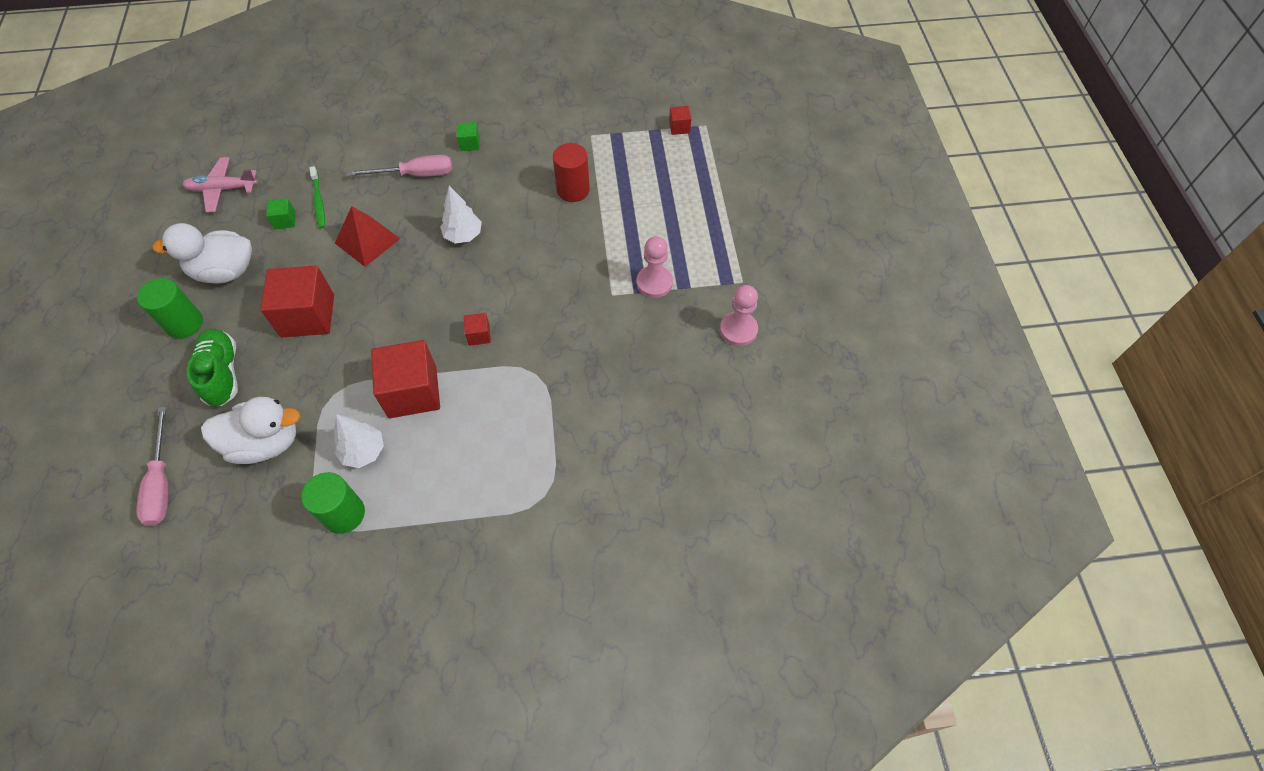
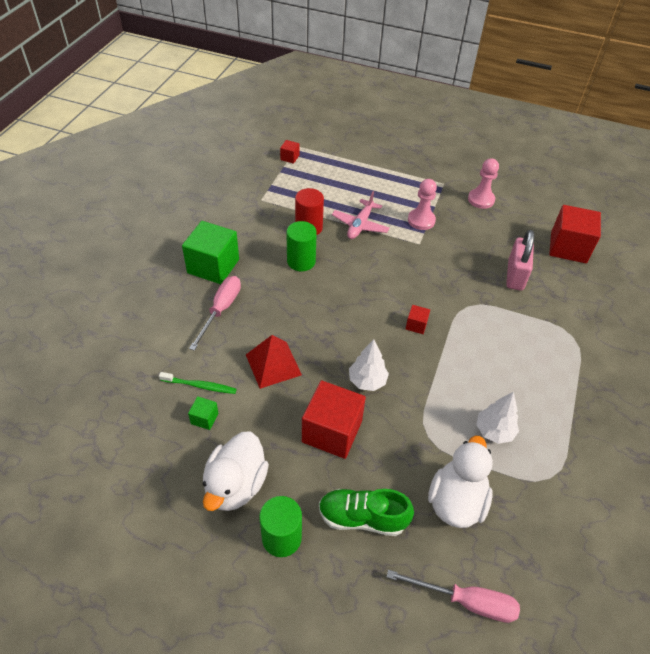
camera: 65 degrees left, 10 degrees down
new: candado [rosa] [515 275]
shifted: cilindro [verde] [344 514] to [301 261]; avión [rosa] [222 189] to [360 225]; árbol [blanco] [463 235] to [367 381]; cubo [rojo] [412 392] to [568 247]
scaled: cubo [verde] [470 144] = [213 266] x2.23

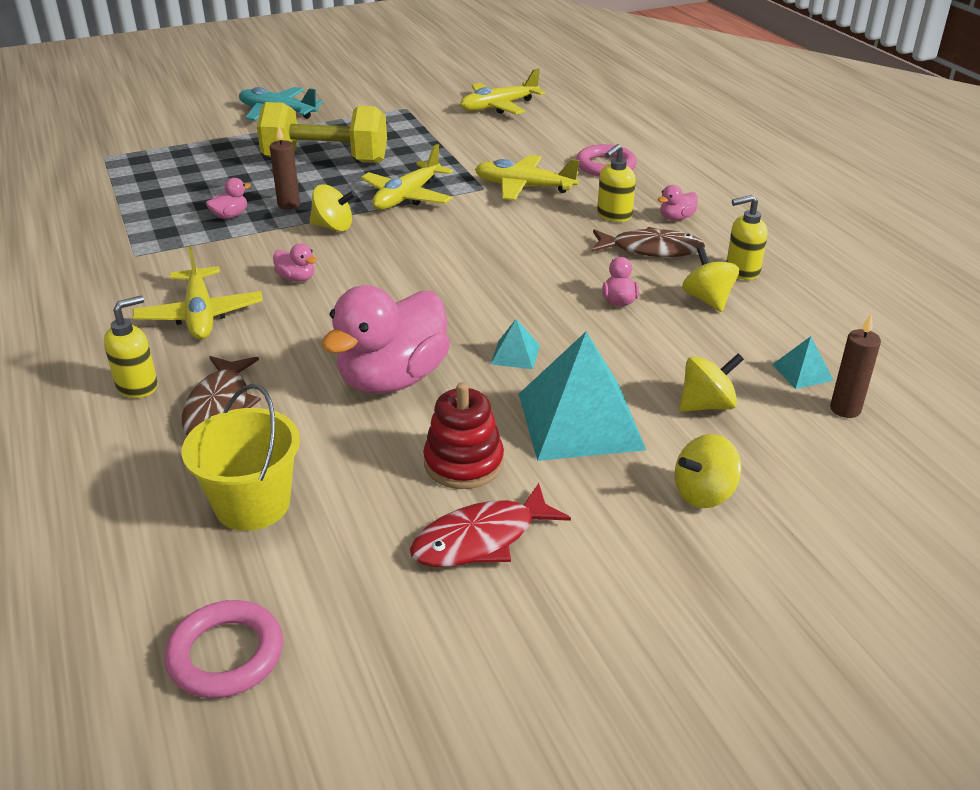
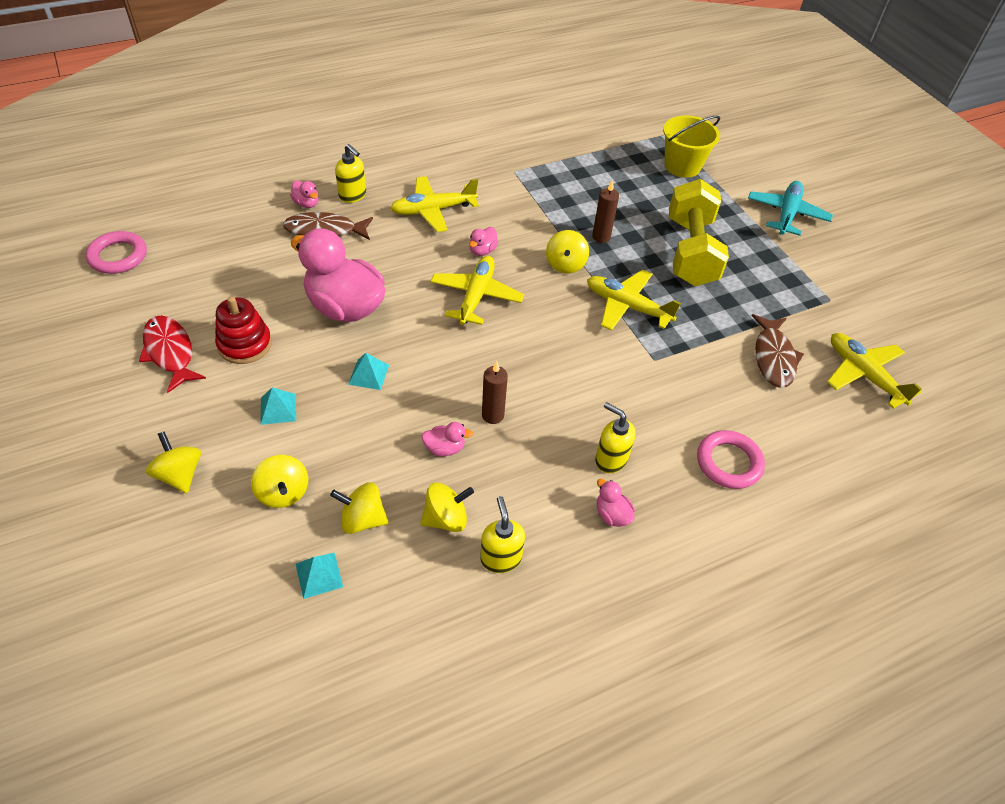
camera: 85 degrees right, 15 degrees up
new: peonza [amarillo] [362 519]
shifted: pato [rosa] [230 216] to [307 204]; avión [amarillo] [524 187] to [476 296]; vela [marrón] [845 409] to [492 415]; balde [amarillo] [252 504] to [682 166]; pez [marrón] [651 249] to [773 357]
scaled: pirámide [turquesa] [580 421] = [278 409] x0.43

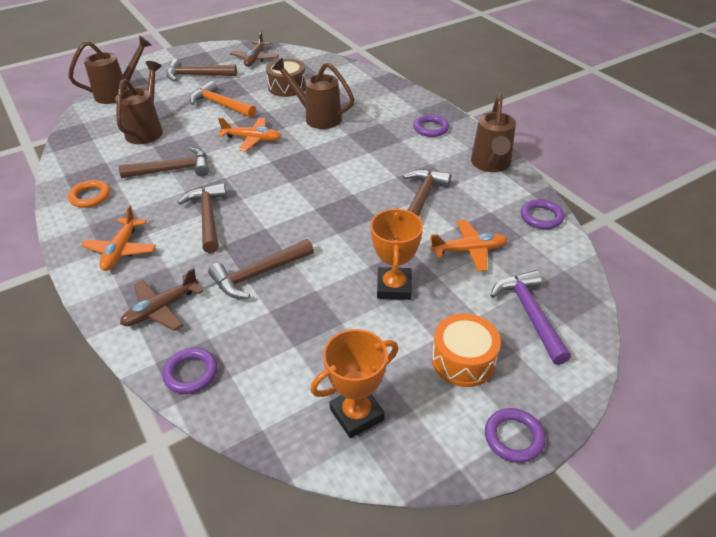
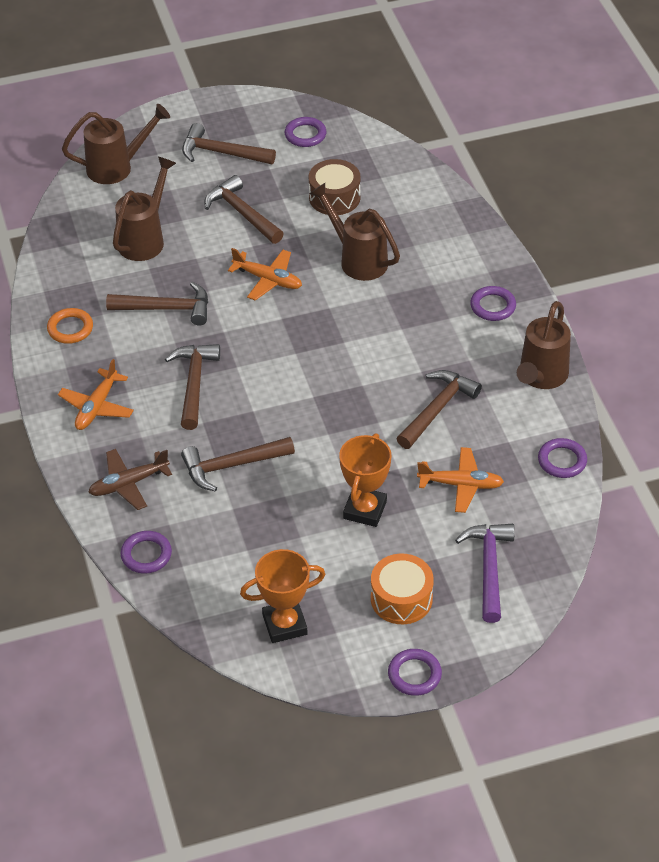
camera: 15 degrees right, 5 degrees up
swapped: avión [marrón] [255 59] to anillo [morado] [305 135]
repainted: martillo [naranja] [220 104] to martillo [marrón] [242 213]

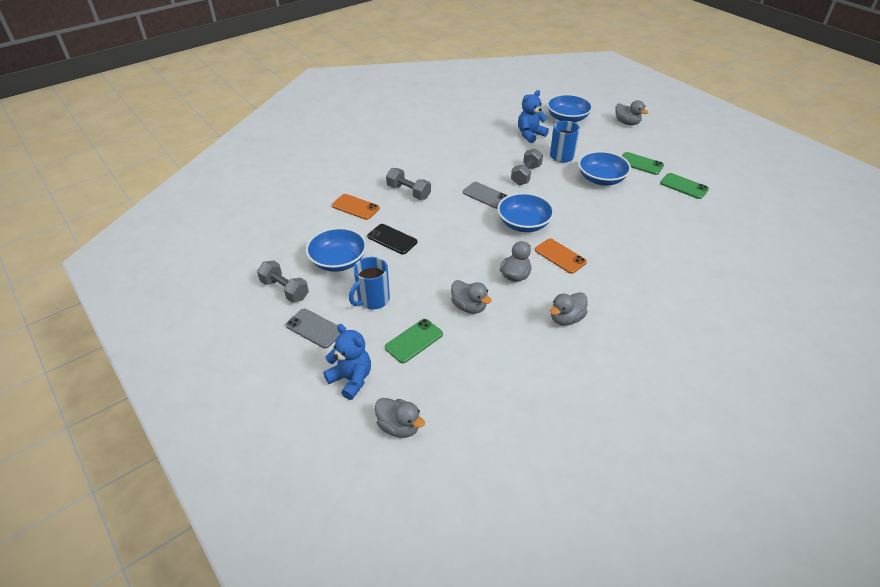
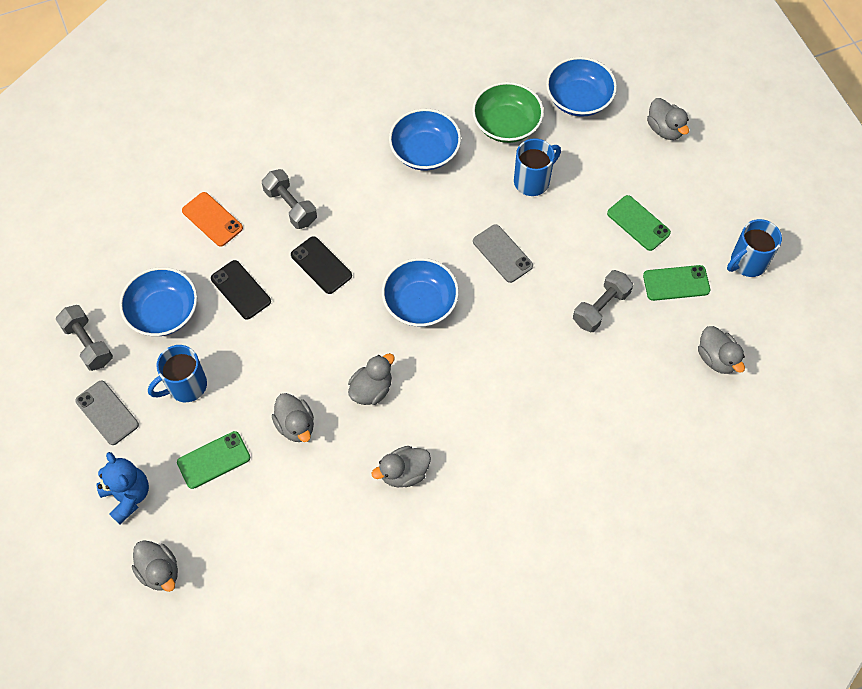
camera: 15 degrees right, 20 degrees up
gone: móvil [naranja] [560 256]
new: móvil [negro] [321 265]; pato [gris] [716 358]; taza [azul] [747 262]
shifted: cuenco [azul] [601 179] to [425 151]; móvil [gris] [485 195] to [502 253]; mancuerna [gris] [526 175] to [600 308]
swapped: osito [azul] [530 135] to cuenco [verde] [506 124]
rotated: móvil [verde] [684 186] = [676 283] 60 degrees counterclockwise

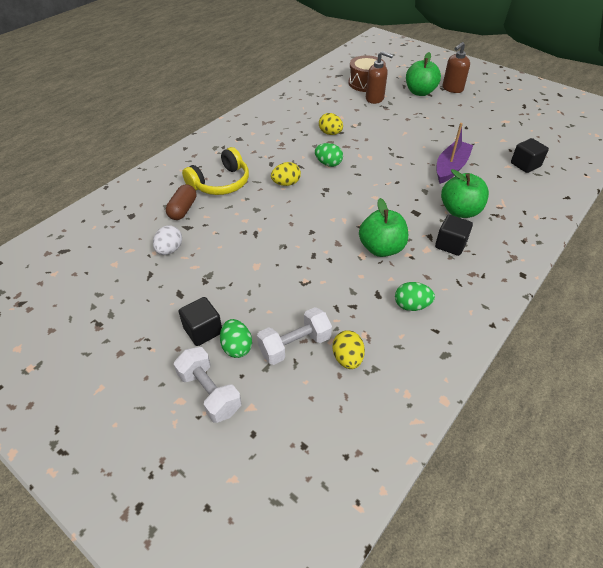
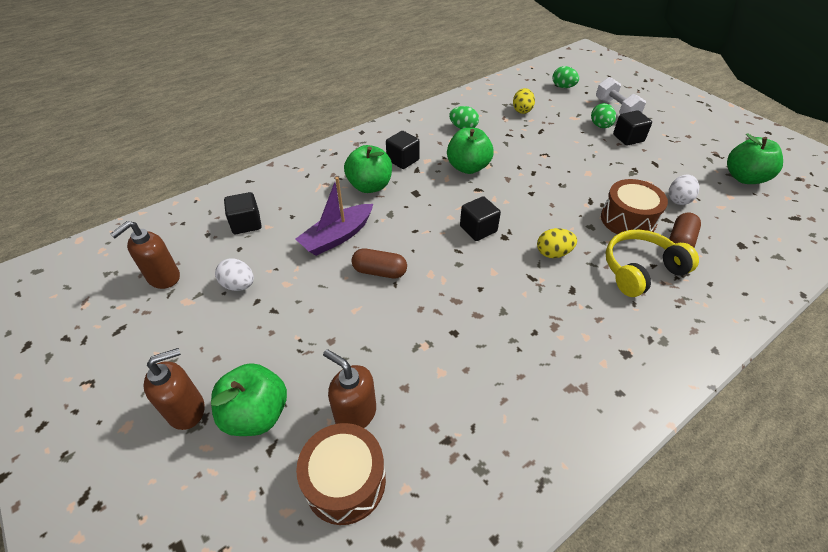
camera: 165 degrees left, 0 degrees up
gone: mancuerna [blanco] [294 345]; huevo [amarillo] [330 133]
new: dispensador de jabón [marrón] [163 277]; huevo [blanco] [239 285]; cápsula [marrón] [379 271]; cubo [negro] [478 229]; tambor [marrón] [628 220]; manzana [verde] [744 178]
shifted: huevo [verde] [328 164] to [563 87]

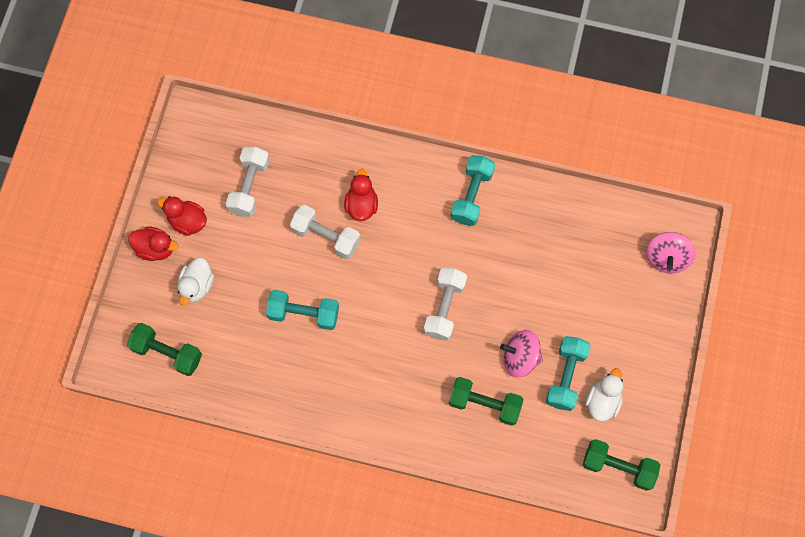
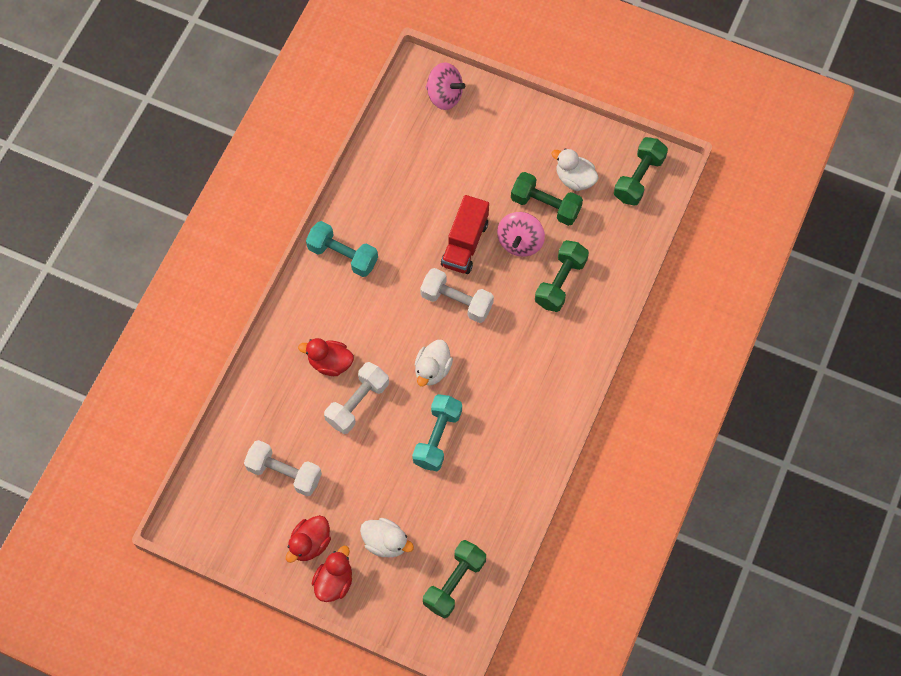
camera: 80 degrees left, 5 degrees down
new: pato [blanco] [432 369]; camión [rojo] [465 244]
repainted: mancuerna [turquesa] [566 376] to mancuerna [verde] [545 205]

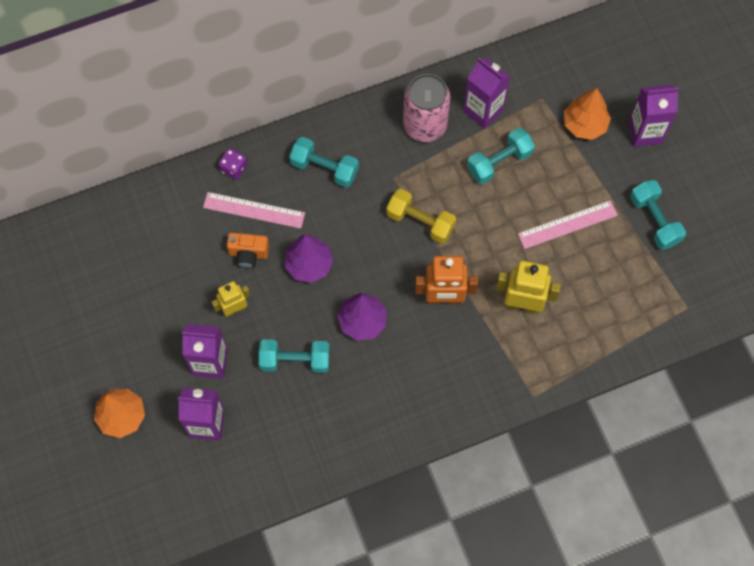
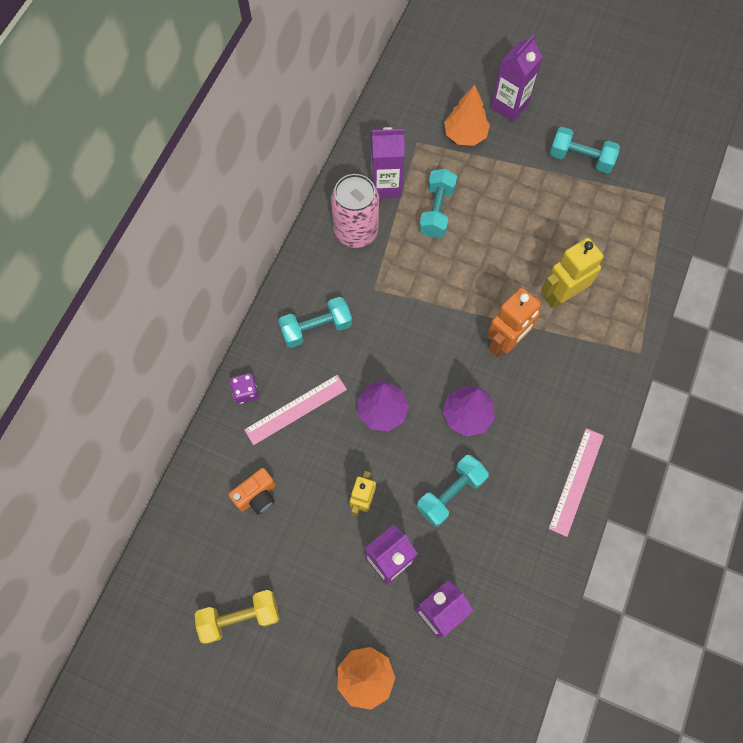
camera: 45 degrees left, 0 degrees up
shifted: mancuerna [amarillo] [420 222] to [240 617]; cámara [naranja] [248 254] to [257 495]; regla [rosa] [567 224] to [576 481]

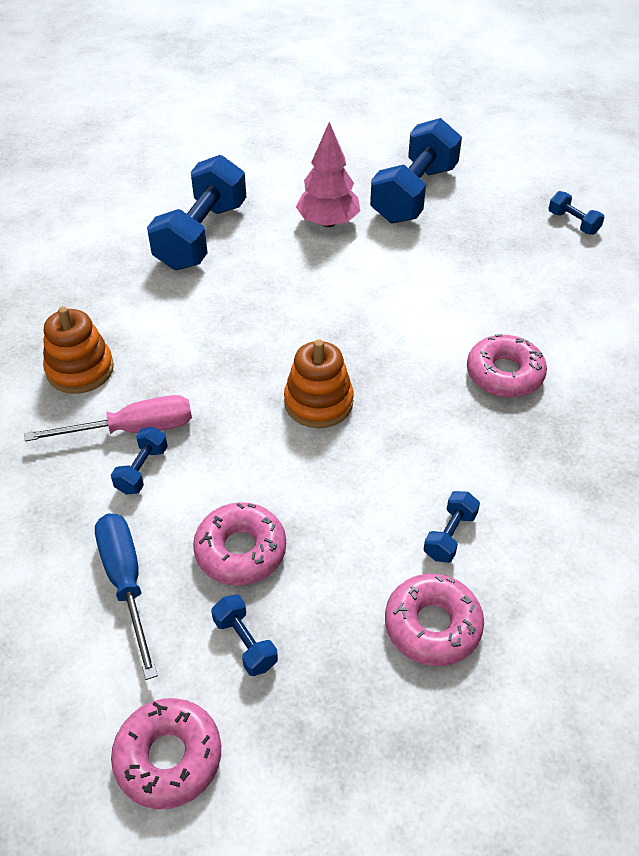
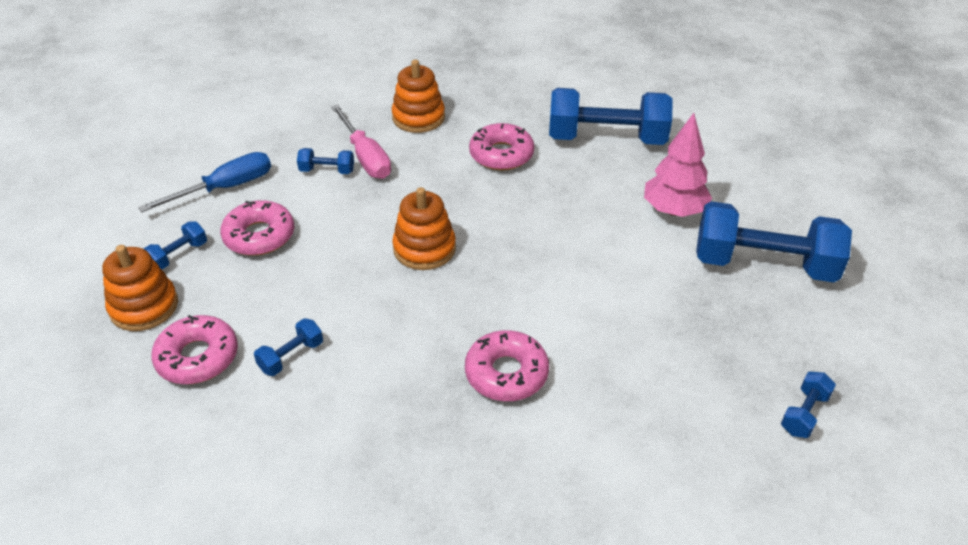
camera: 75 degrees right, 5 degrees down
new: juguete apilable [naranja] [144 307]
shifted: rosquilla [rosa] [168 757] to [501 155]
rotated: mancuerna [azul] [450 535] = [291 356] 60 degrees counterclockwise

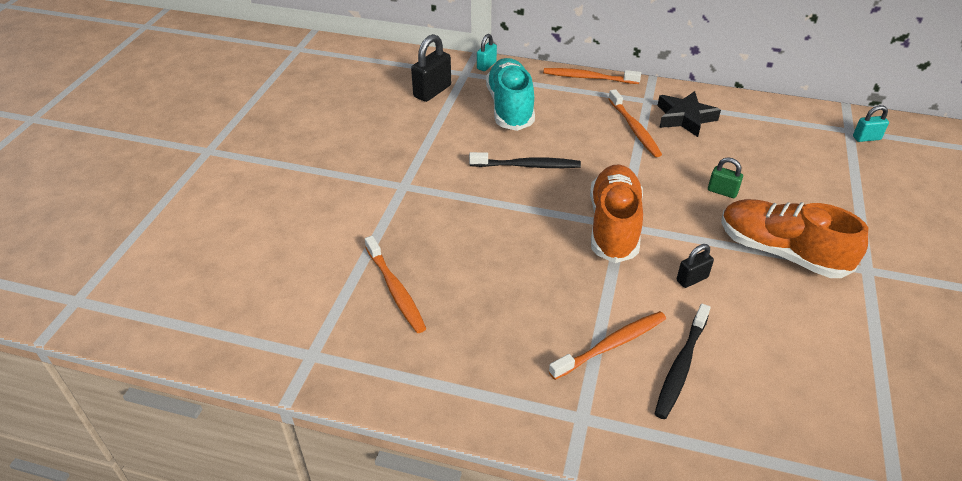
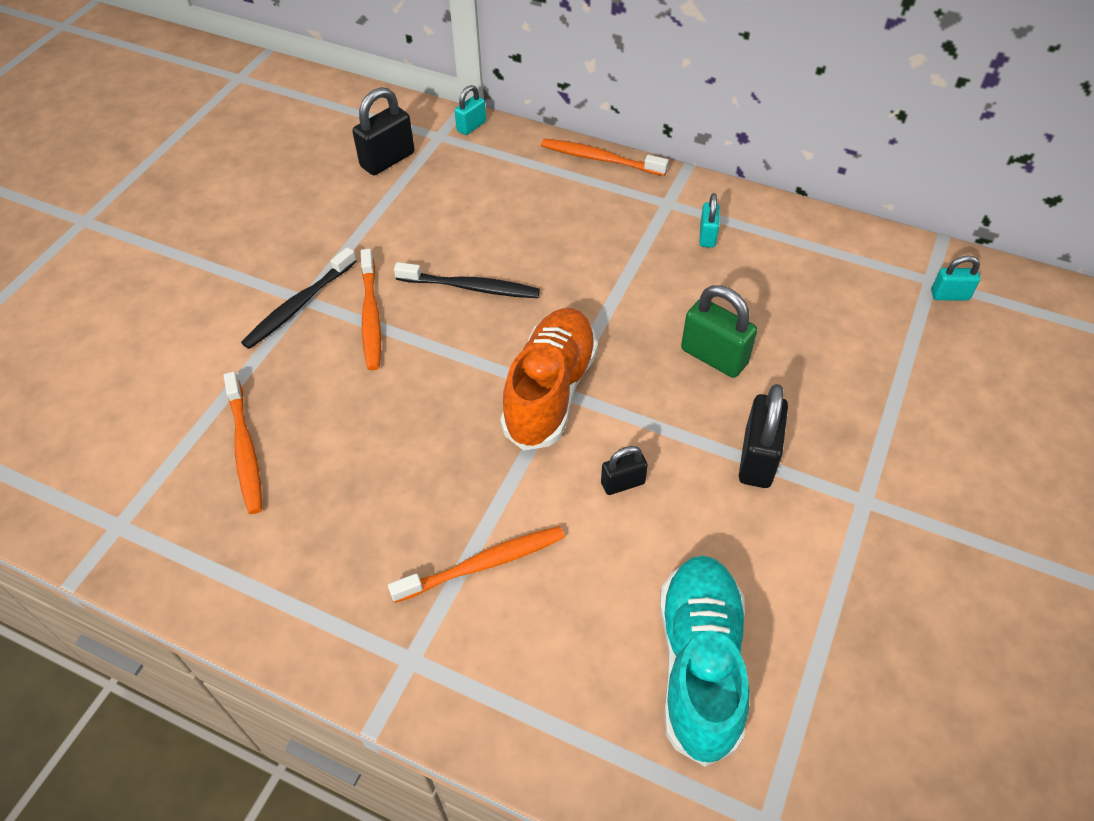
camera: 10 degrees right, 10 degrees up
shifted: cepillo de dientes [negro] [681 366] to [299 305]; cepillo de dientes [naranja] [634 129] to [371 316]; zapato [turquesa] [510 107] to [699 664]
swapped: estrella [negro] [684 118] to candado [turquesa] [707 236]; zapato [naranja] [781 252] to candado [negro] [757 458]
scaled: candado [verde] [722 191] = [714 357] x1.71

